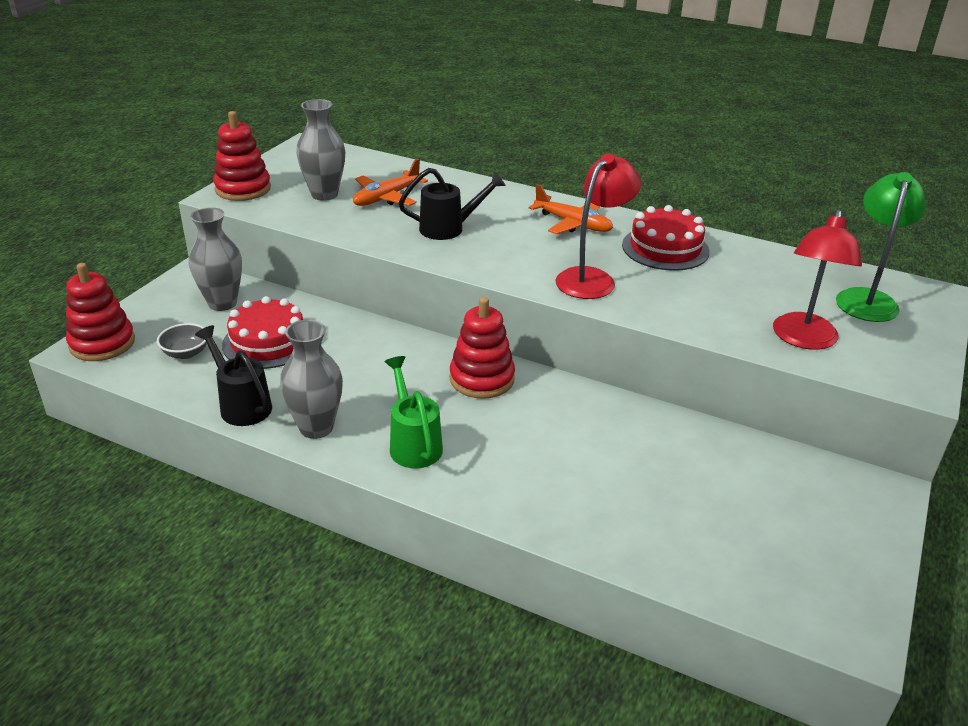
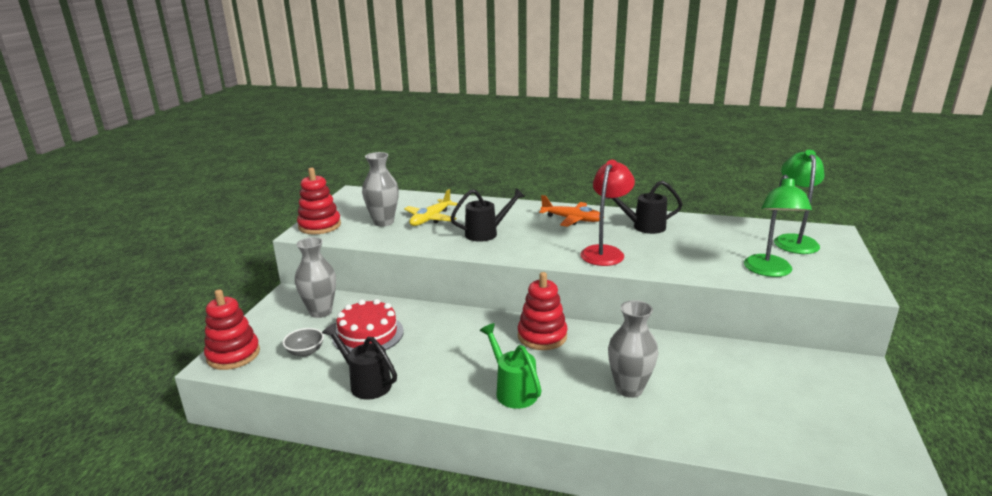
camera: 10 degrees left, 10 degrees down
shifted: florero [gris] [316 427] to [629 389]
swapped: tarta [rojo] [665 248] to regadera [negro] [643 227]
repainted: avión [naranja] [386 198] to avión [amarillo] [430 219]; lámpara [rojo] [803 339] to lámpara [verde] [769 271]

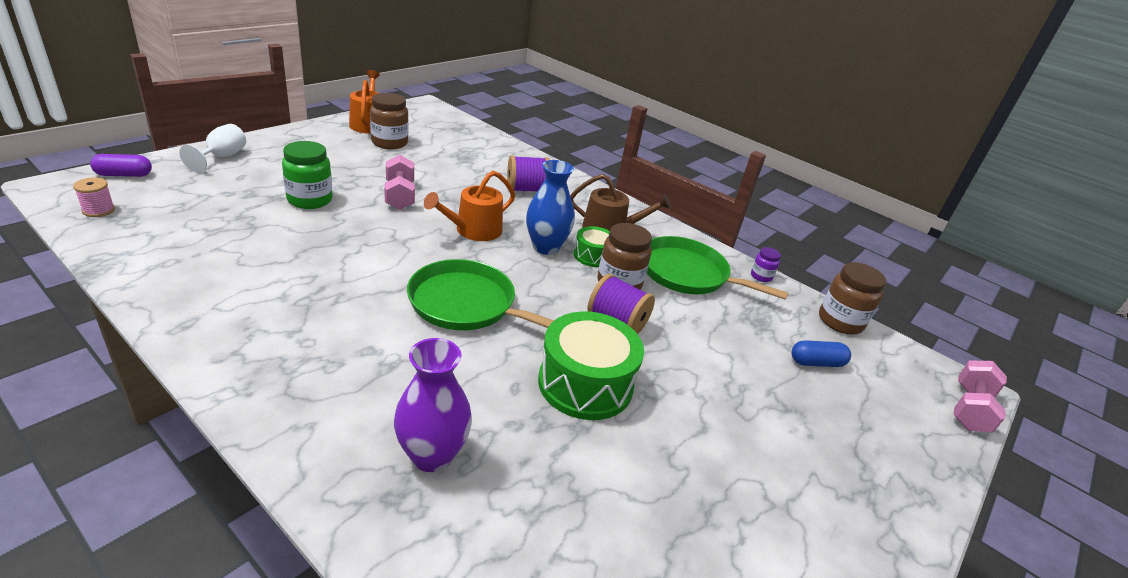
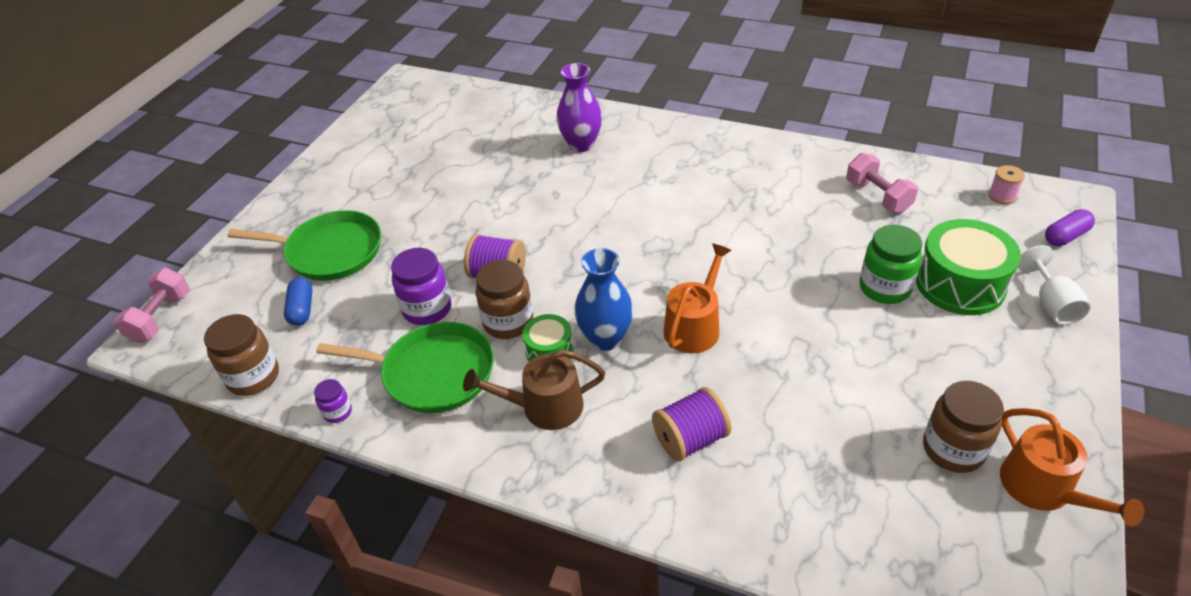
camera: 170 degrees right, 10 degrees up
new: tarro [morado] [427 309]
shifted: sartén [verde] [467 304] to [330 251]; mancuerna [rosa] [399 196] to [878 196]; tambor [verde] [585 383] to [960 284]
rotated: cápsula [azul] [816 363] = [302 309] 75 degrees counterclockwise

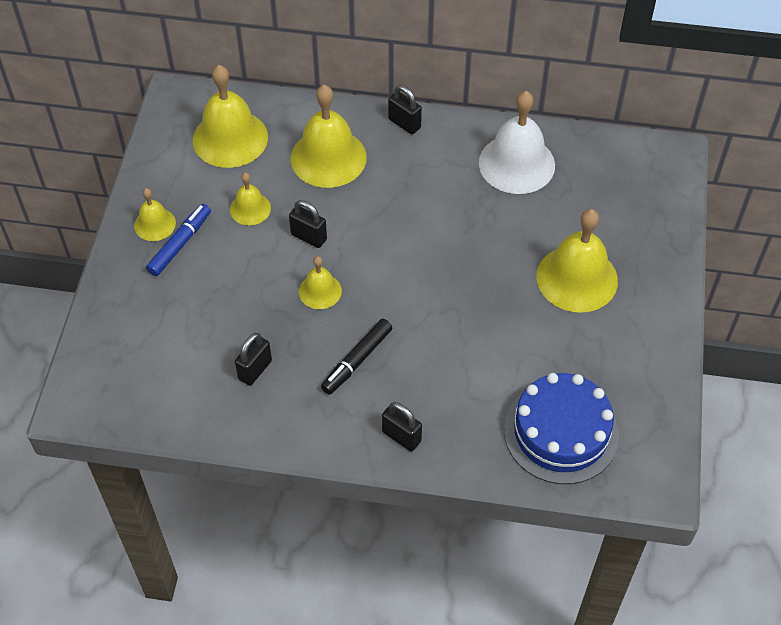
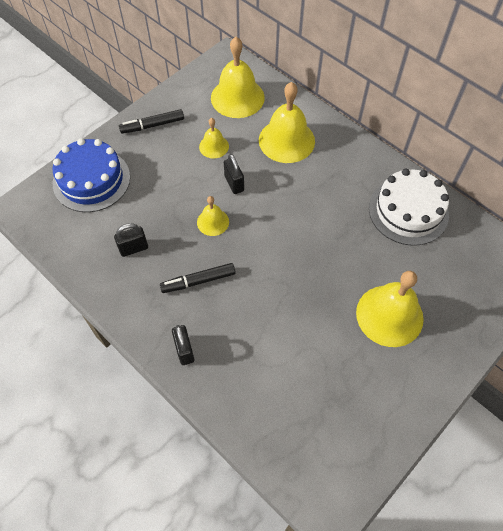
camera: 35 degrees right, 5 degrees up
gone: rotulador [azul] [180 244]; candado [negro] [404 123]
shifted: tarta [azul] [561 432] to [91 180]
swapped: campana [amarillo] [155 224] to rotulador [negro] [152 125]; campana [blanco] [516 164] to tarta [blanco] [408 211]

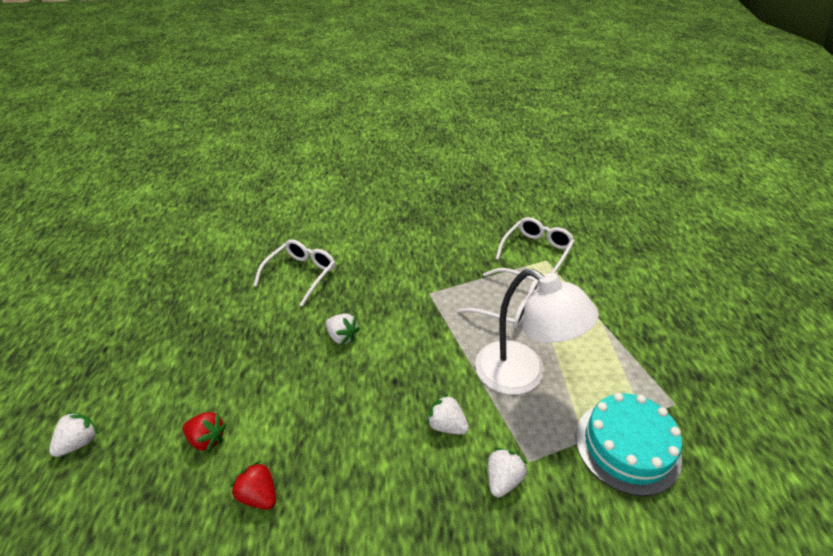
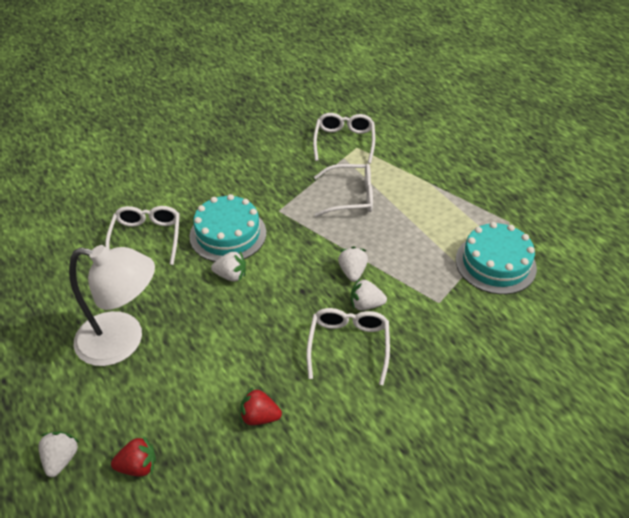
camera: 30 degrees left, 5 degrees up
new: tarta [turquesa] [228 234]; gafas [blanco] [348 345]
shifted: lámpara [blanco] [522 375] to [123 341]; fresa [rojo] [207 439] to [138 466]; fresa [blanco] [503 479] to [352 272]

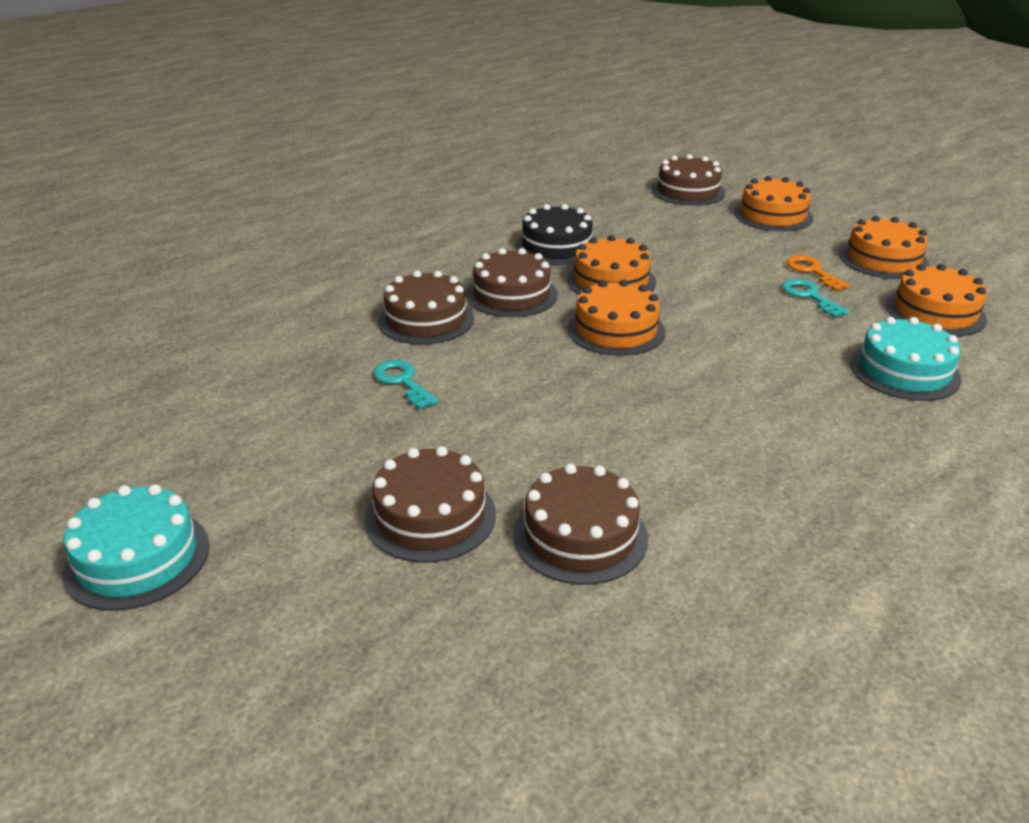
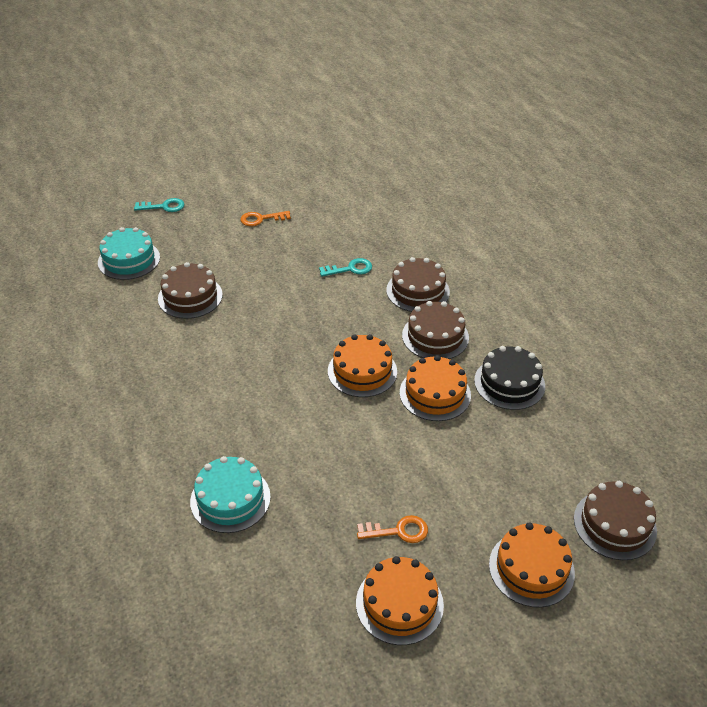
camera: 110 degrees right, 10 degrees up
gone: tarta [marrón] [430 516]; tarta [naranja] [935 312]
new: llave [naranja] [261 219]
shifted: tarta [turquesa] [137 558] to [129 260]; llave [turquesa] [809 296] to [164 207]

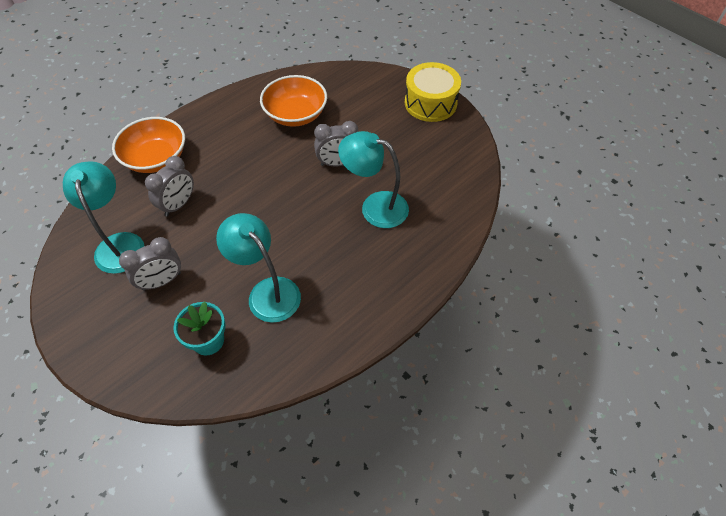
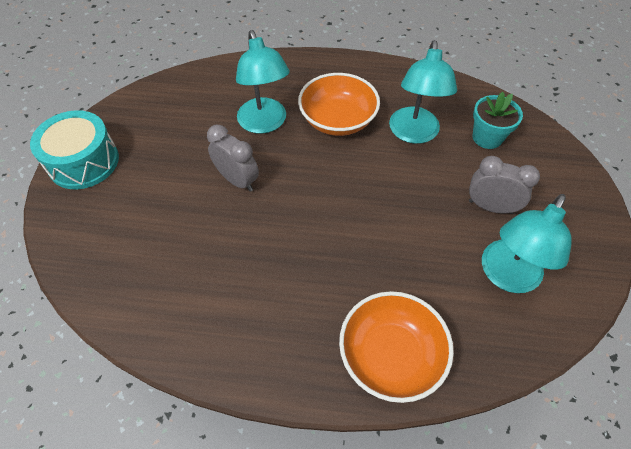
camera: 130 degrees left, 0 degrees up
gone: despertador [gris] [178 205]
shifted: cuenco [naranja] [295 114] to [337 120]
repainted: tambor [amarillo] [430 103] to tambor [turquesa] [84 162]

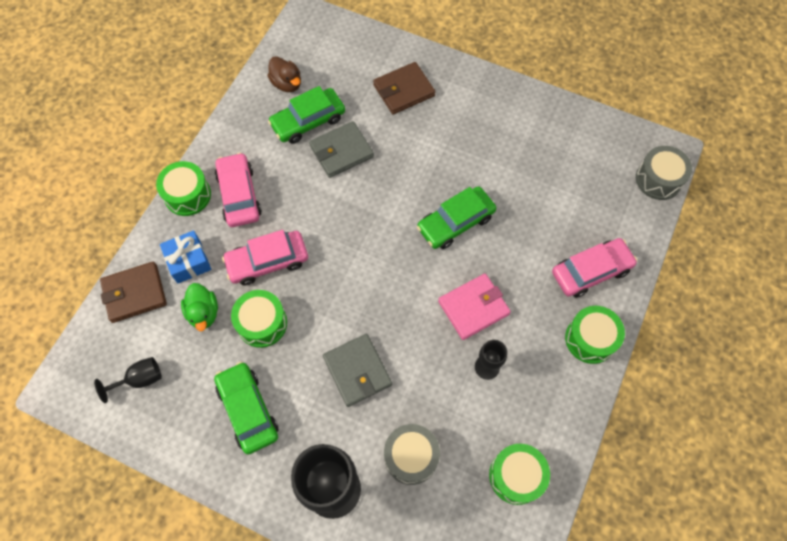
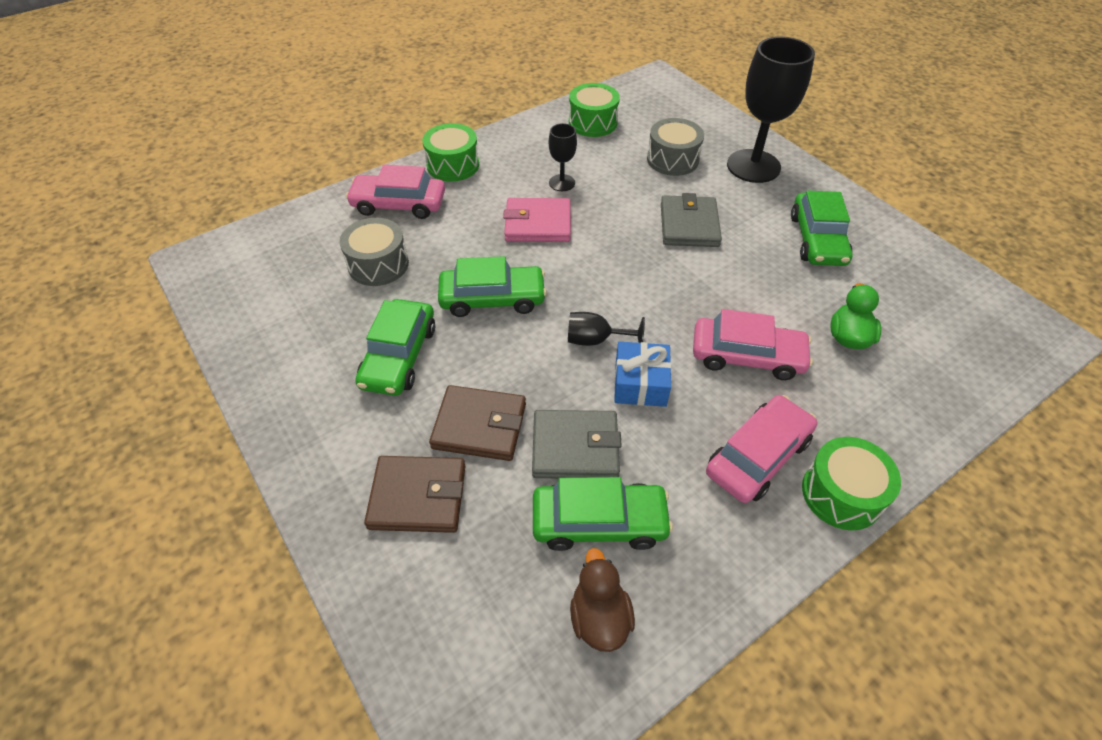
camera: 150 degrees left, 15 degrees down
gone: tambor [verde] [262 323]
new: coche [verde] [399 356]
shifted: tambor [gris] [658 179] to [378 264]; cartera [marrón] [134 293] to [479 426]; copa [negro] [140 379] to [595 340]; regalo [azul] [189 261] to [640 383]
rotated: coche [rosa] [239 195] = [758 456] 150 degrees counterclockwise

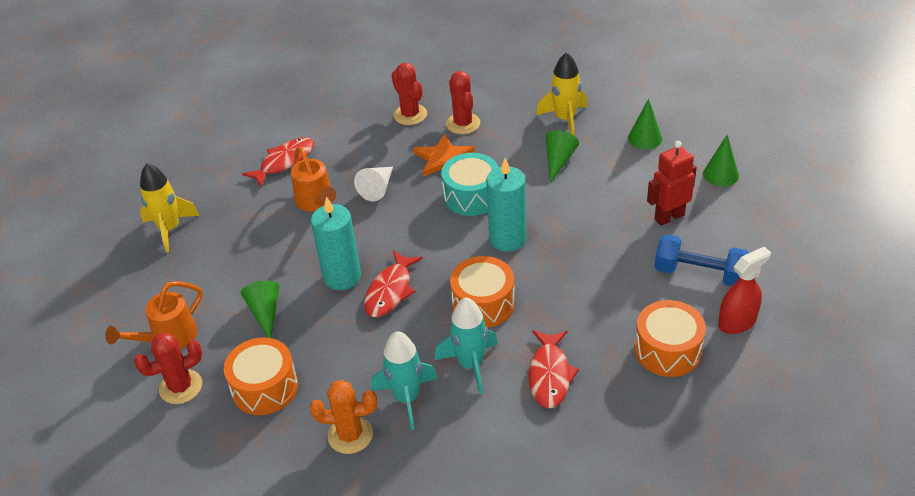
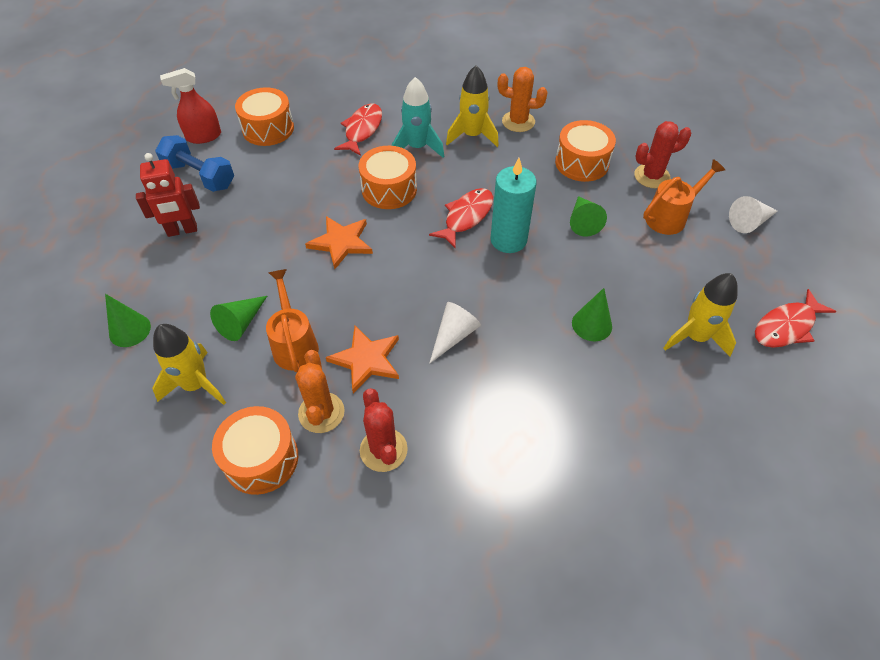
camera: 170 degrees left, 10 degrees up
gone: tambor [turquesa] [471 196]
new: tambor [naranja] [261 459]; cono [blanco] [749 222]
shifted: regadera [naranja] [316 202] to [294 344]; cono [verde] [720 174] to [591 324]; pez [rojo] [284 162] to [786 326]
swapped: vela [turquesa] [507 239] to estrella [naranja] [341 243]
repainted: cactus [rojo] [463 123] to cactus [naranja] [321 413]; cohete [turquesa] [407 398] to cohete [amarillo] [472 136]

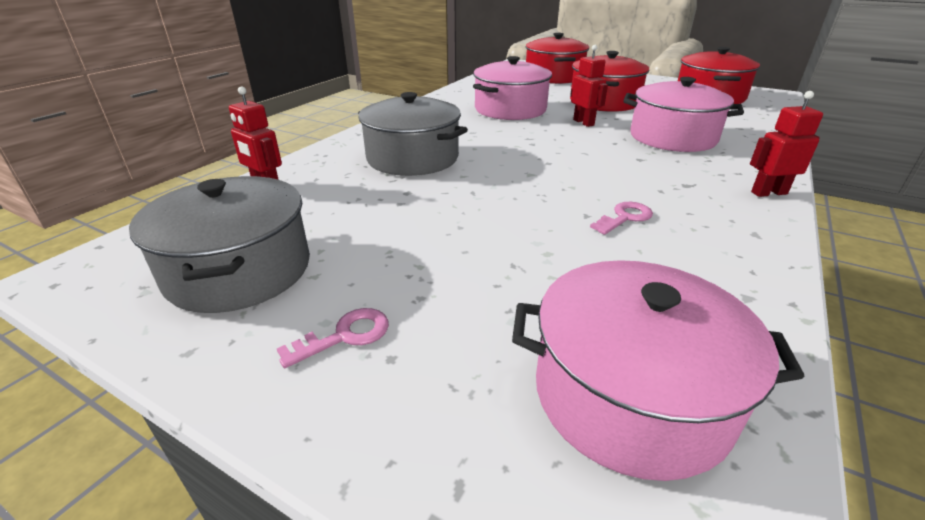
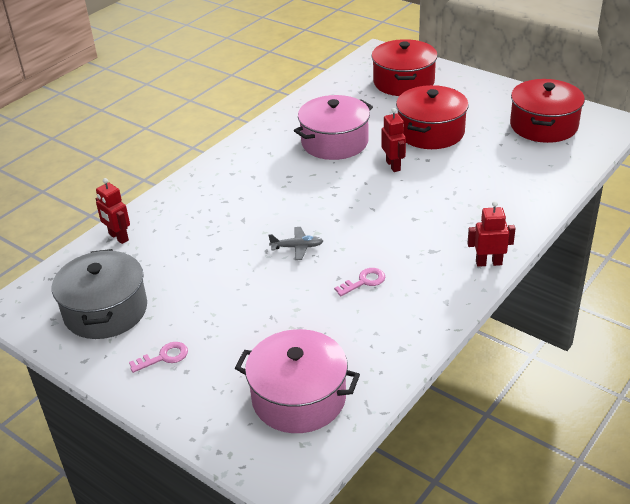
camera: 10 degrees right, 5 degrees up
gone: olla [gris] [412 158]; olla [rosa] [672 137]
new: avión [gris] [297 247]

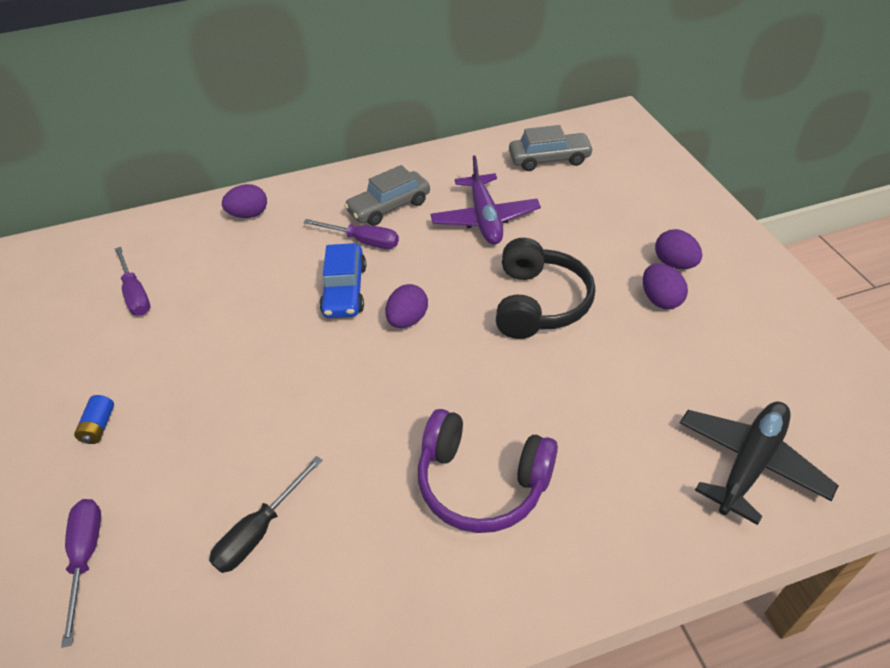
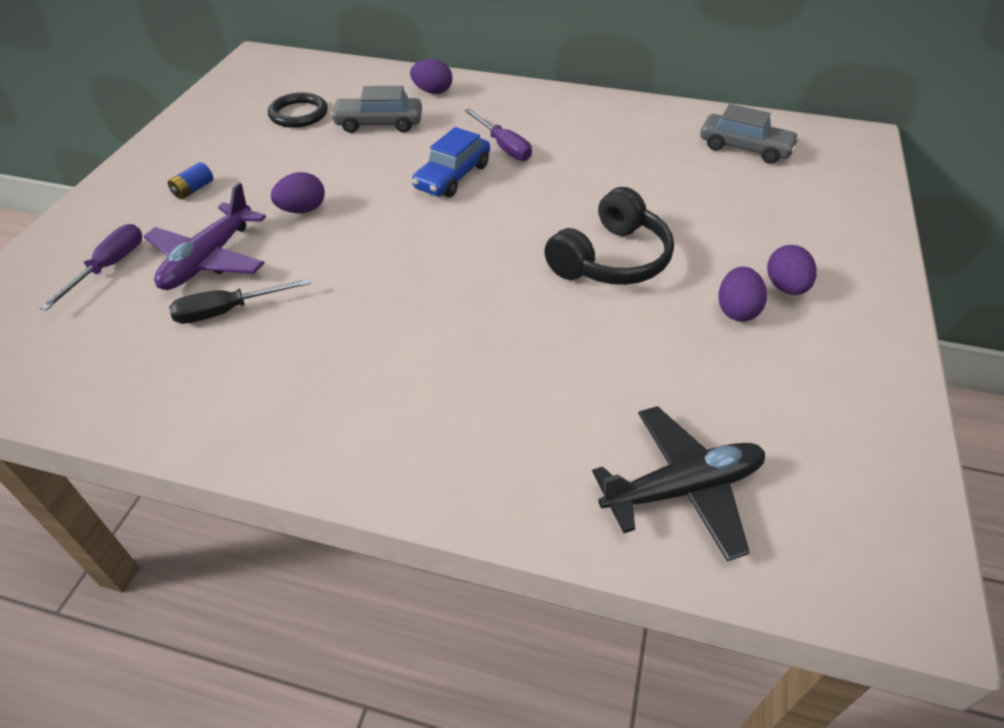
camera: 30 degrees right, 0 degrees up
gone: auriculares [morado] [482 482]
shifted: avión [morado] [485 219] to [209 259]; huevo [morado] [408 320] to [302 210]; coche [gris] [389 207] to [379 124]
swapped: destornillador [morado] [136 294] to anillo [negro] [298 114]

